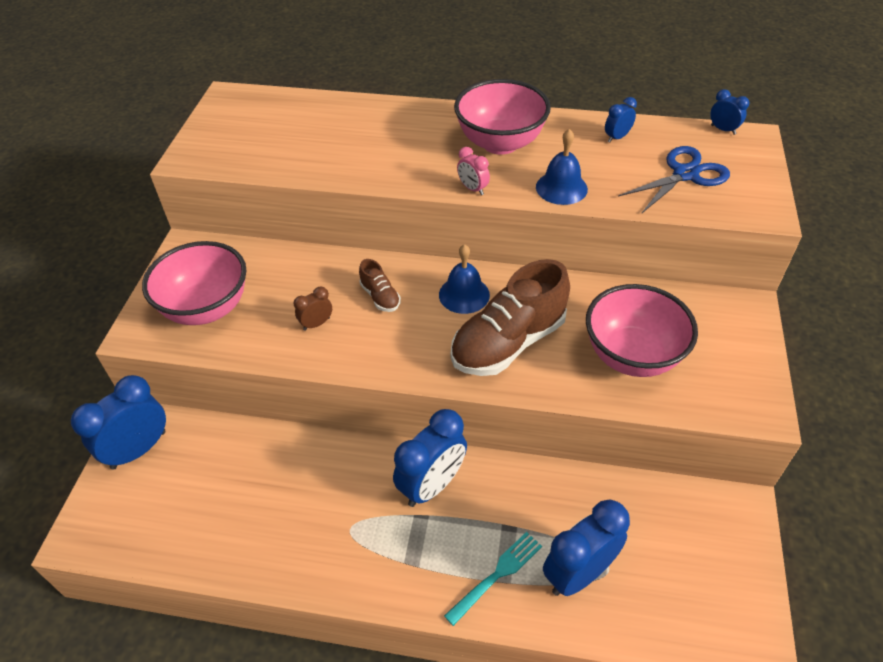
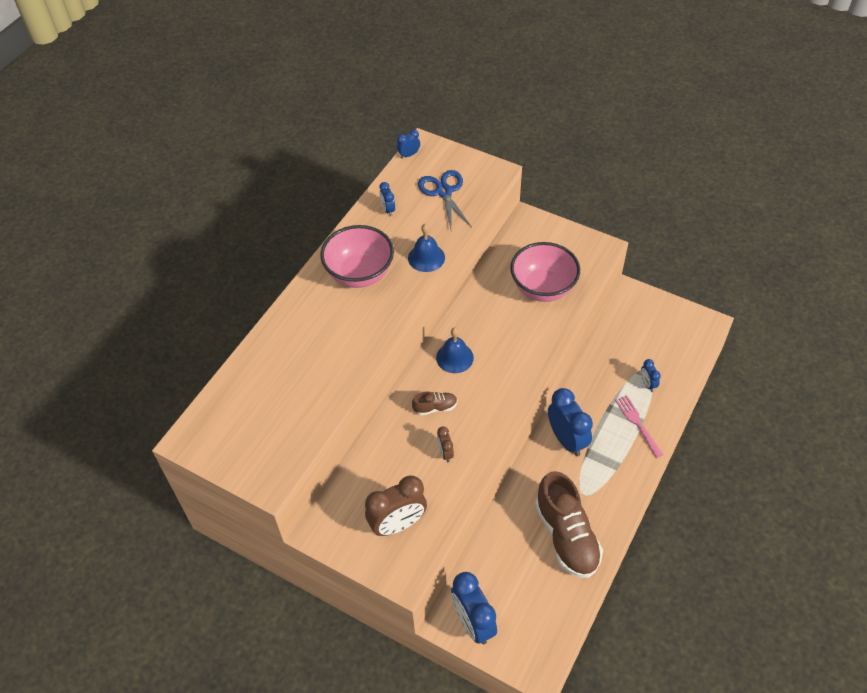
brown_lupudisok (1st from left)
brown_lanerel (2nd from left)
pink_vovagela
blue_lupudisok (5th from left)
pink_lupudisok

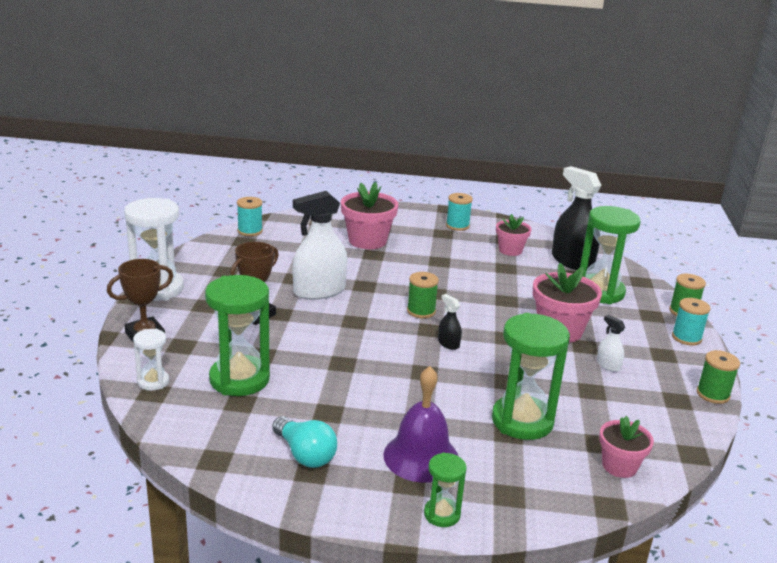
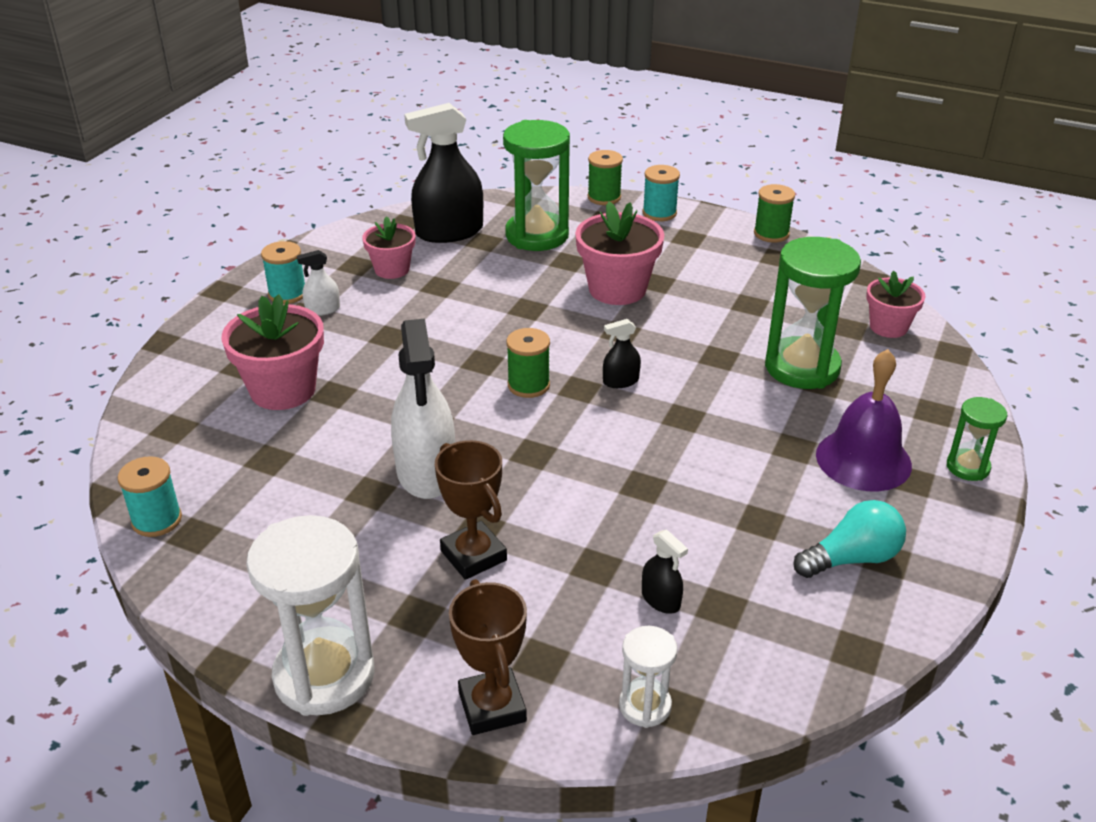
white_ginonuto (1st from left)
black_ginonuto (3rd from left)

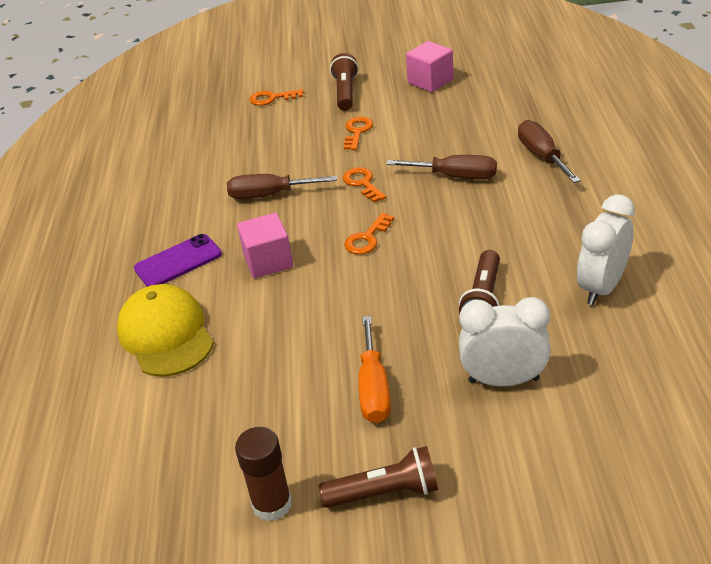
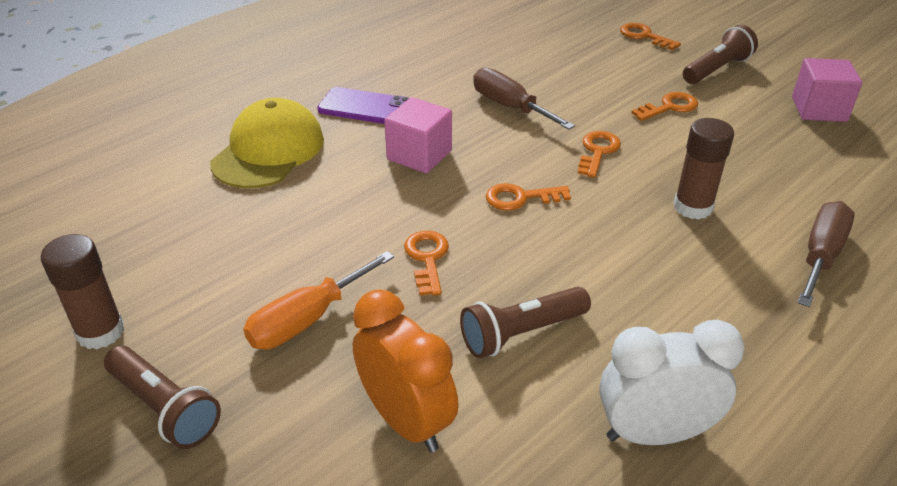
orange_lupudisok
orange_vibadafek (1st from left)
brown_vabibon (2nd from left)

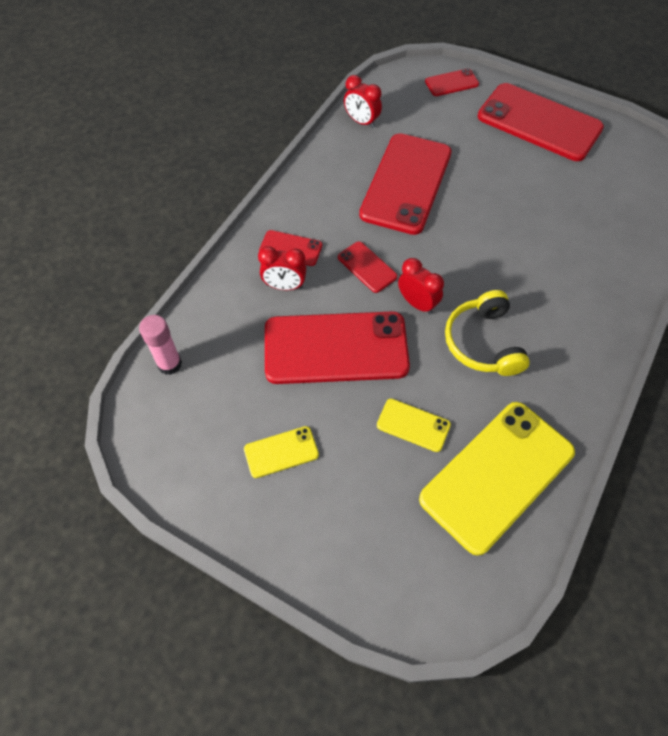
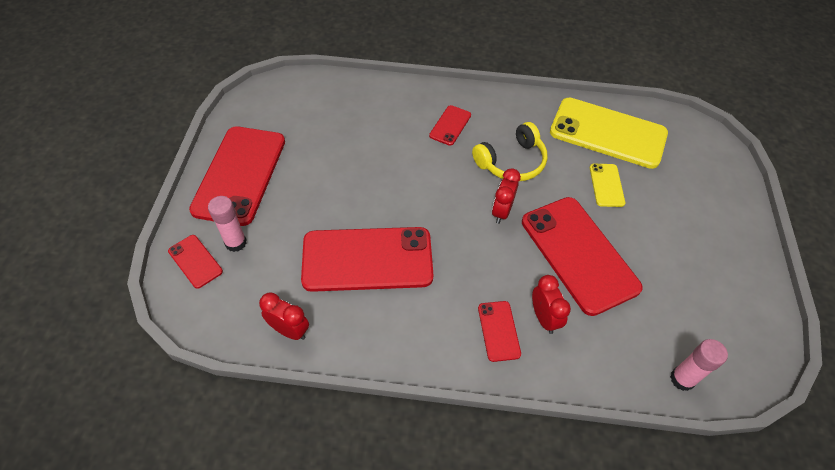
pink_vabibon (1st from left)
red_lupudisok (1st from left)
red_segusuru (4th from left)
yellow_segusuru (1st from left in the first image)

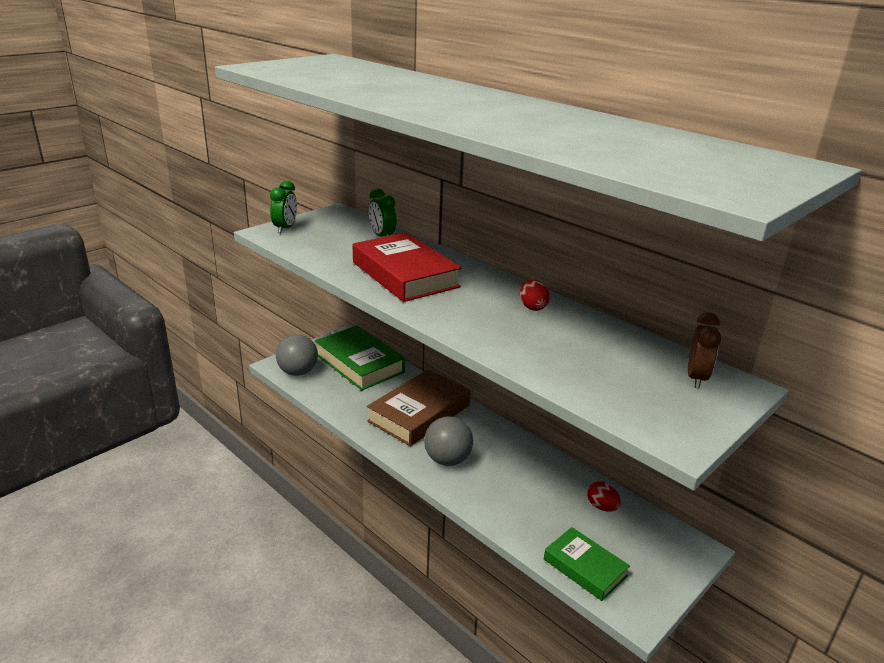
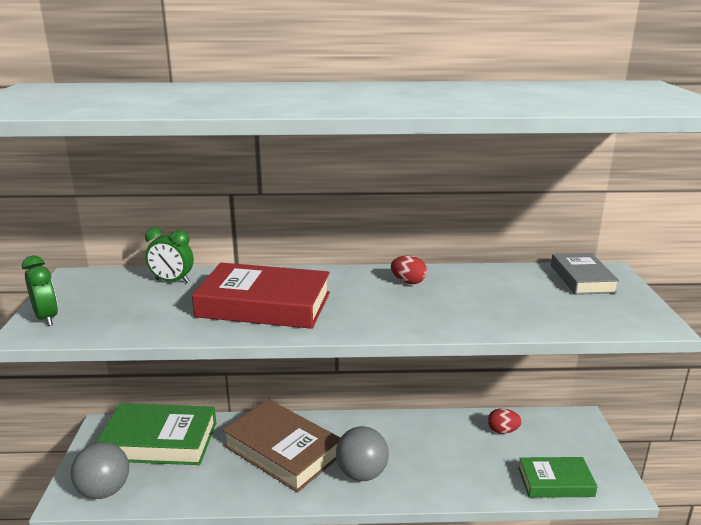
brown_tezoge
grey_tezoge

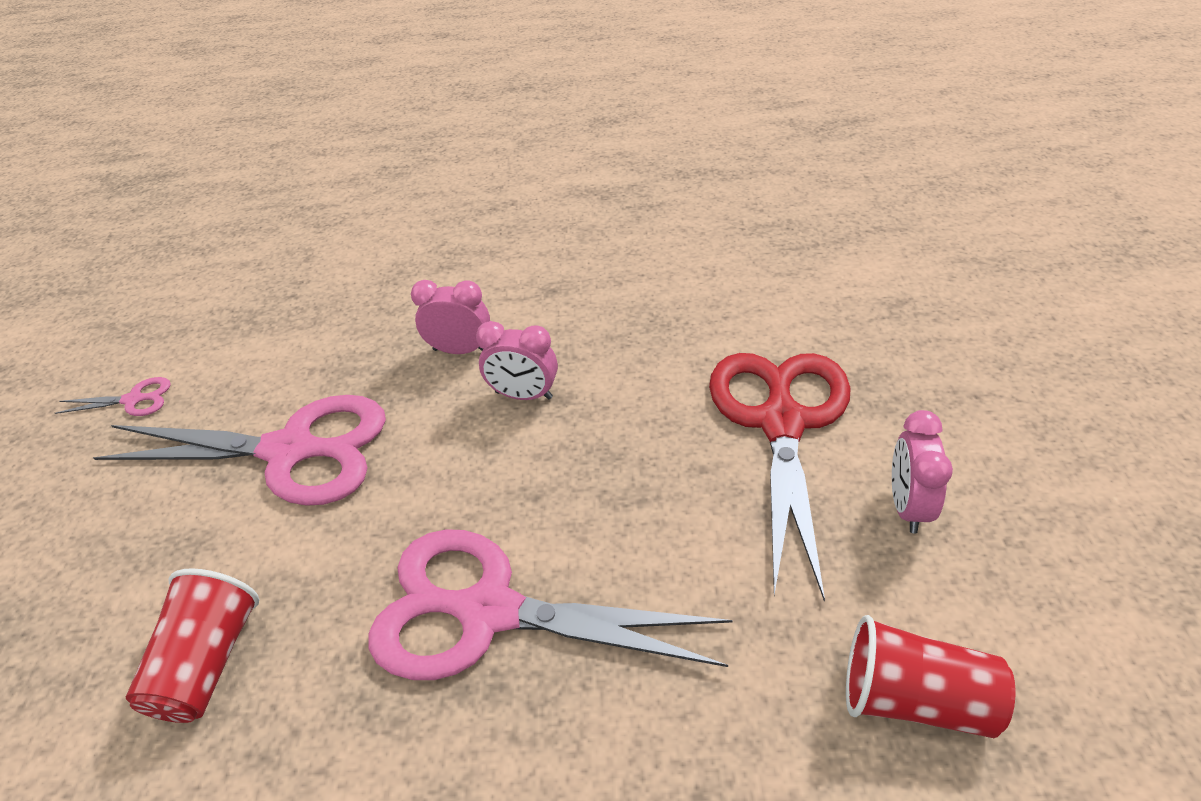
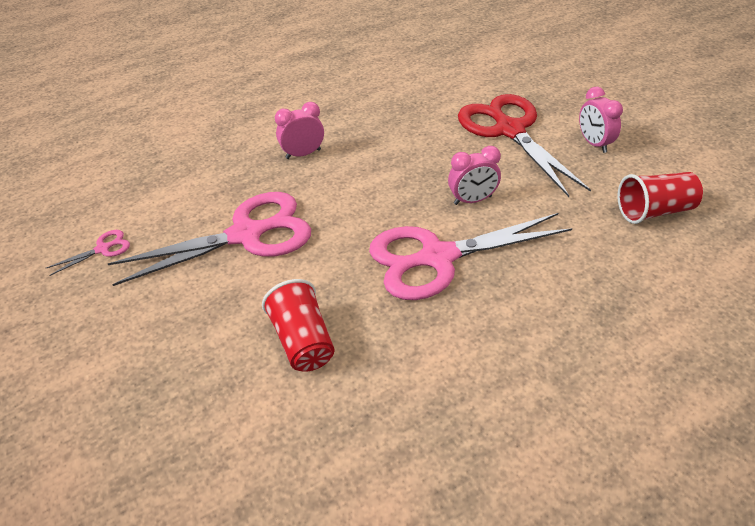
pink_lupudisok (2nd from left)

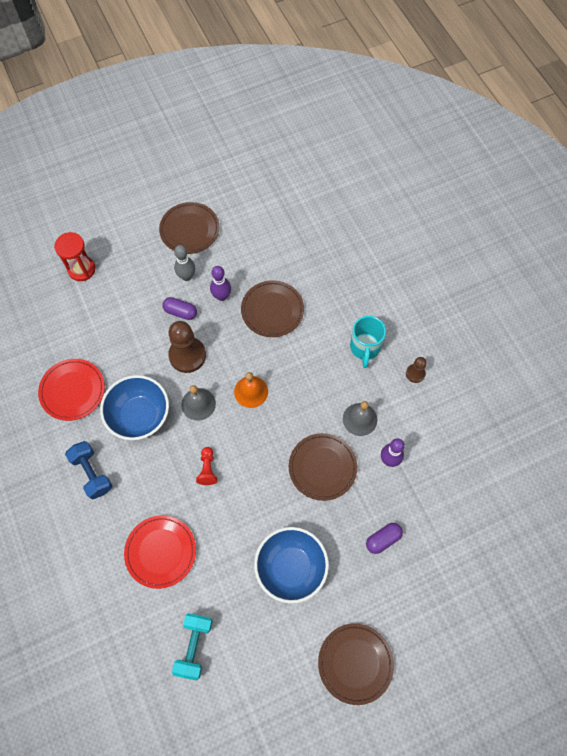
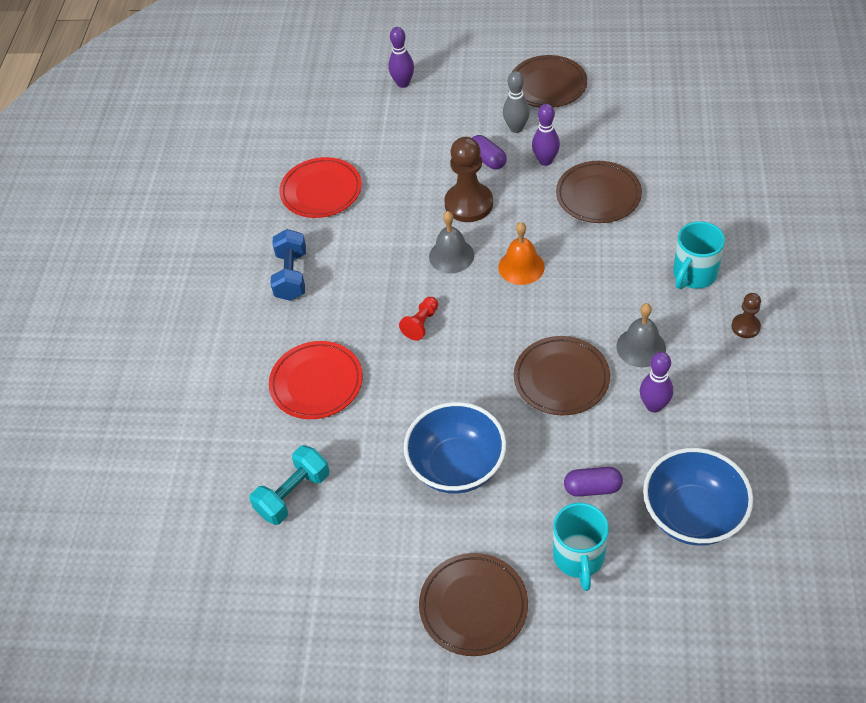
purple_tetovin (1st from left)
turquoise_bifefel (1st from left)
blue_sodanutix (2nd from left)

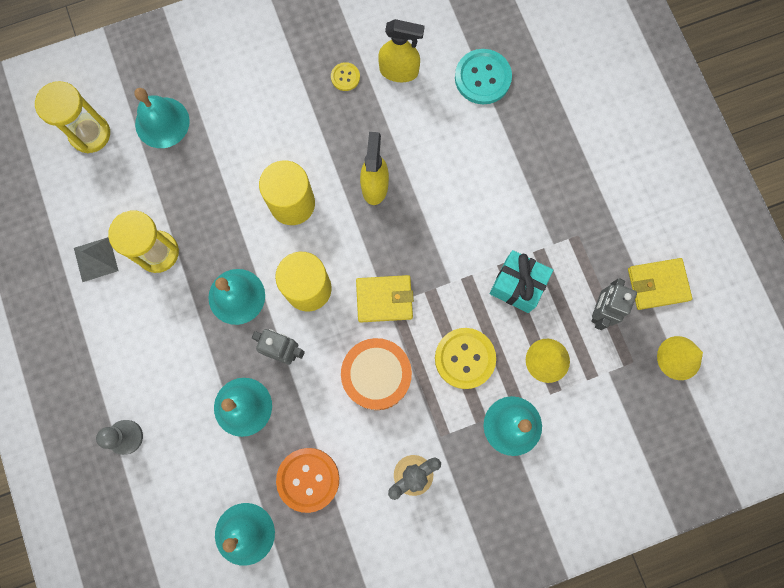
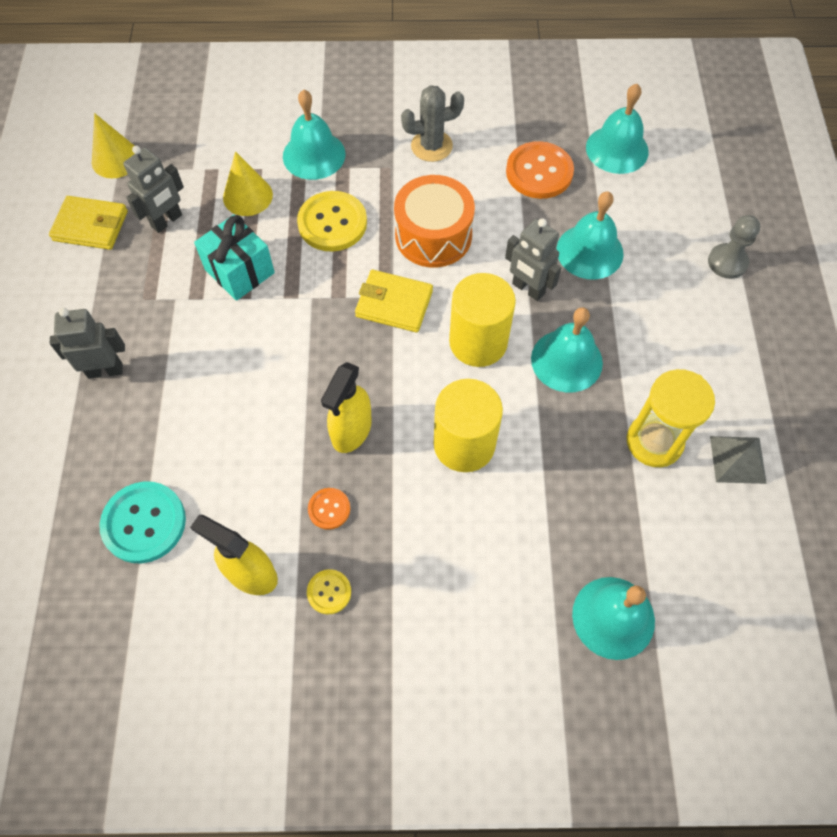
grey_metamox (1st from left)
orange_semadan (1st from left)
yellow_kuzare (1st from left in the first image)

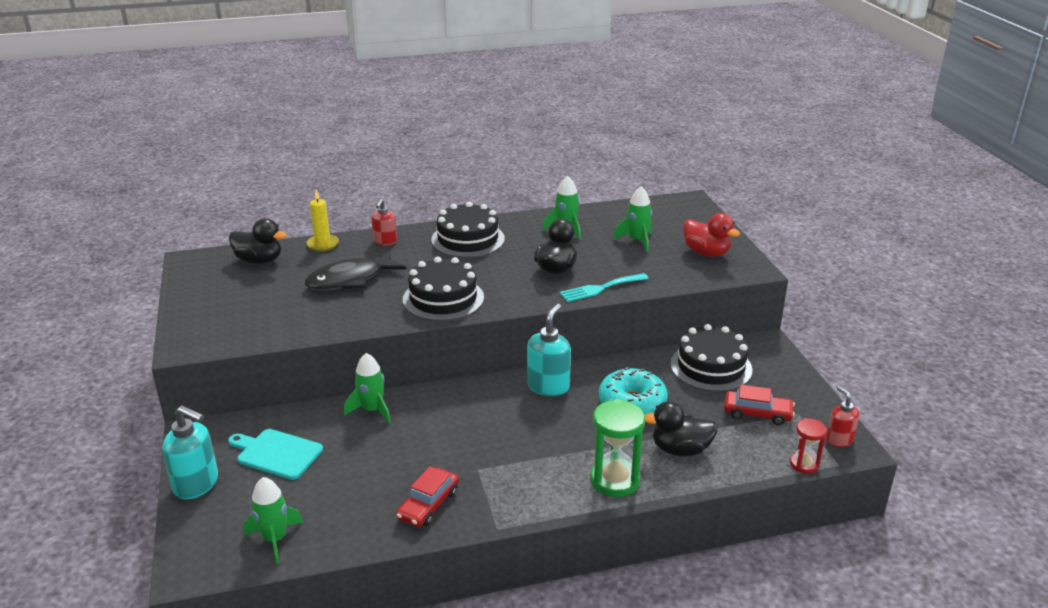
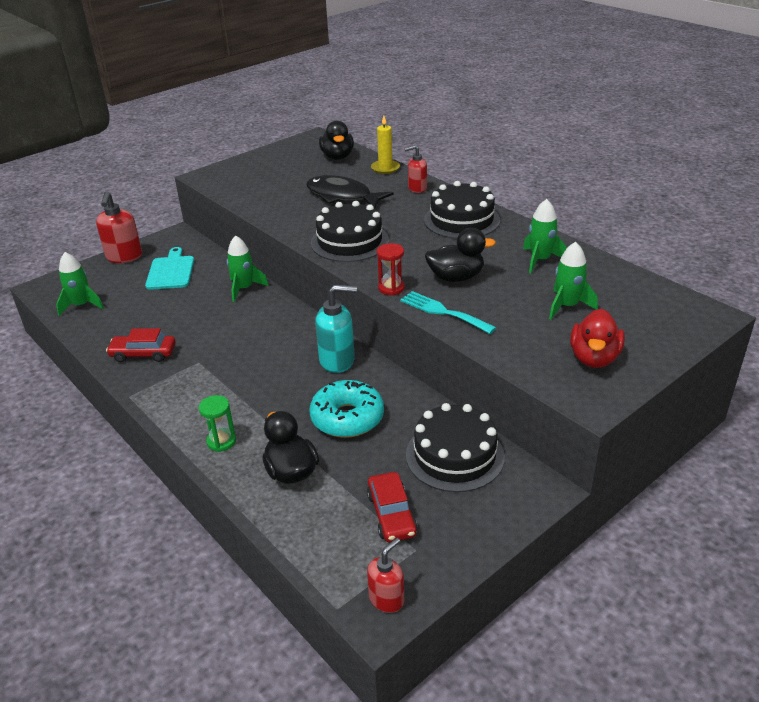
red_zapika (1st from left)
green_kuzare
red_kuzare

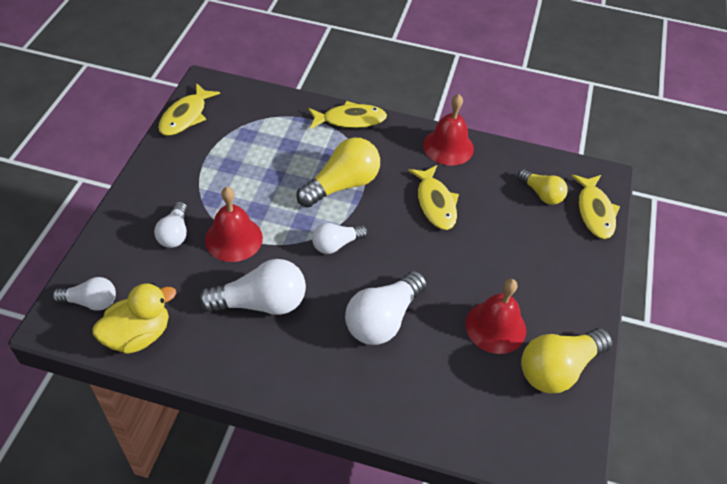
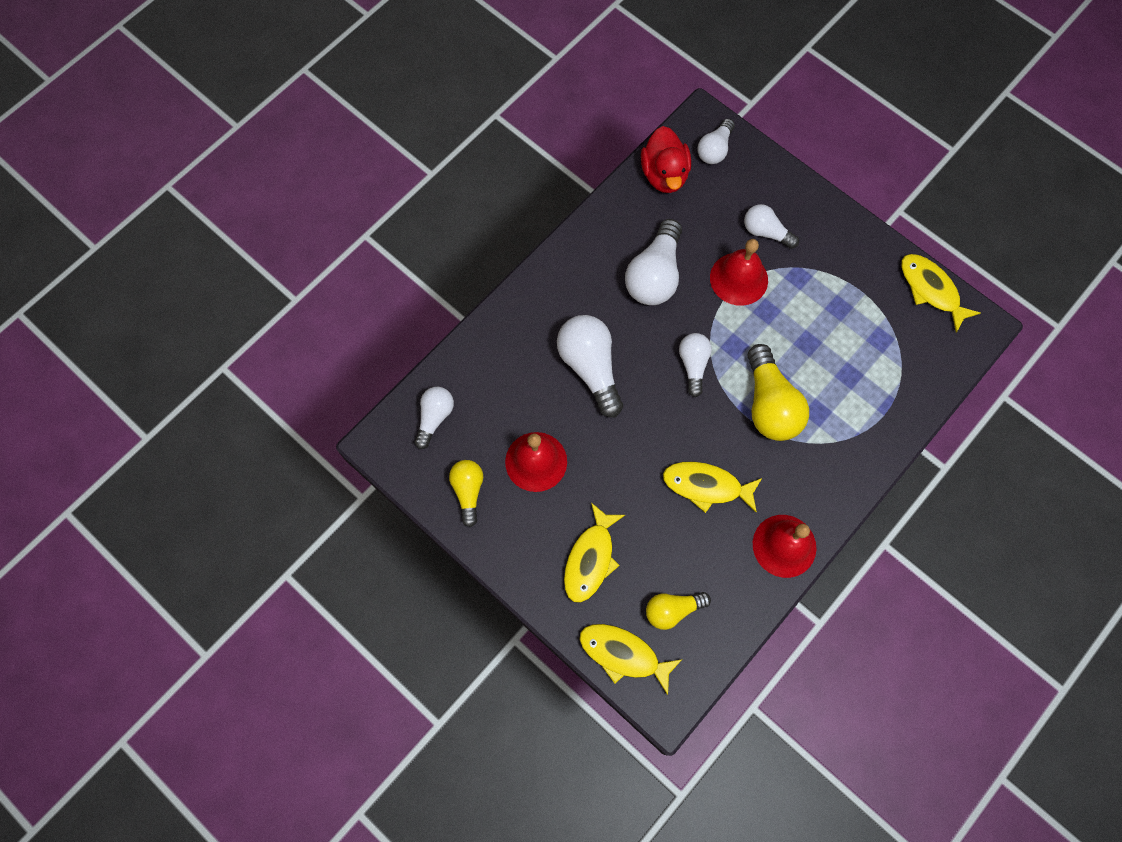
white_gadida (1st from left)
yellow_gadida (1st from left)
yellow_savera (1st from left)
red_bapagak

